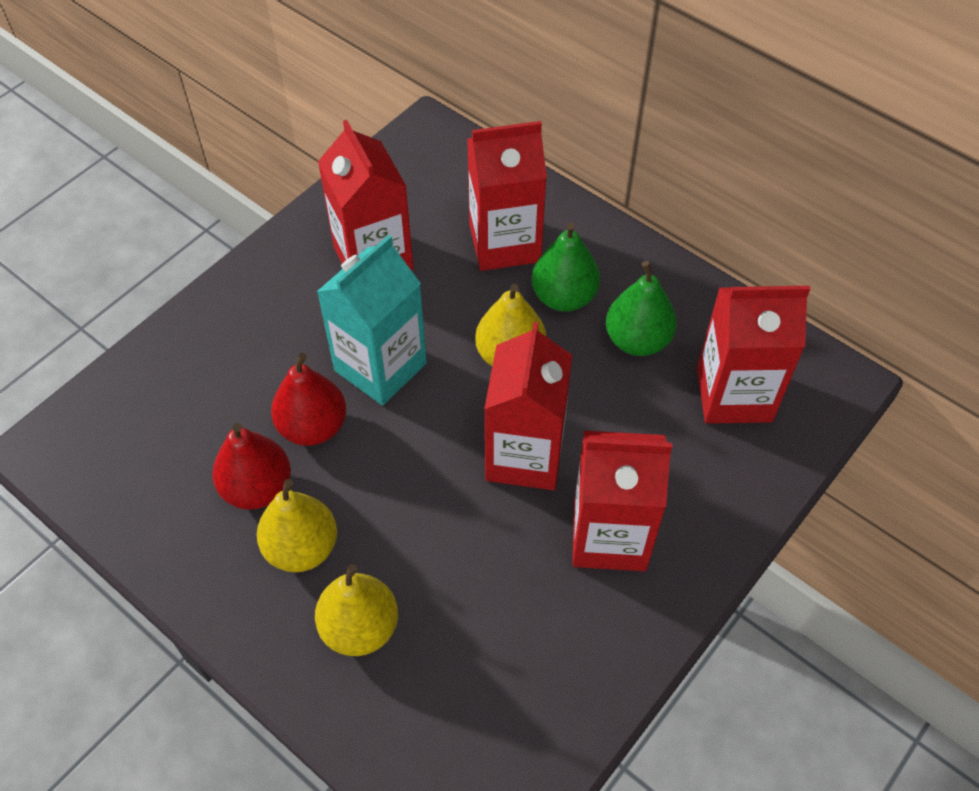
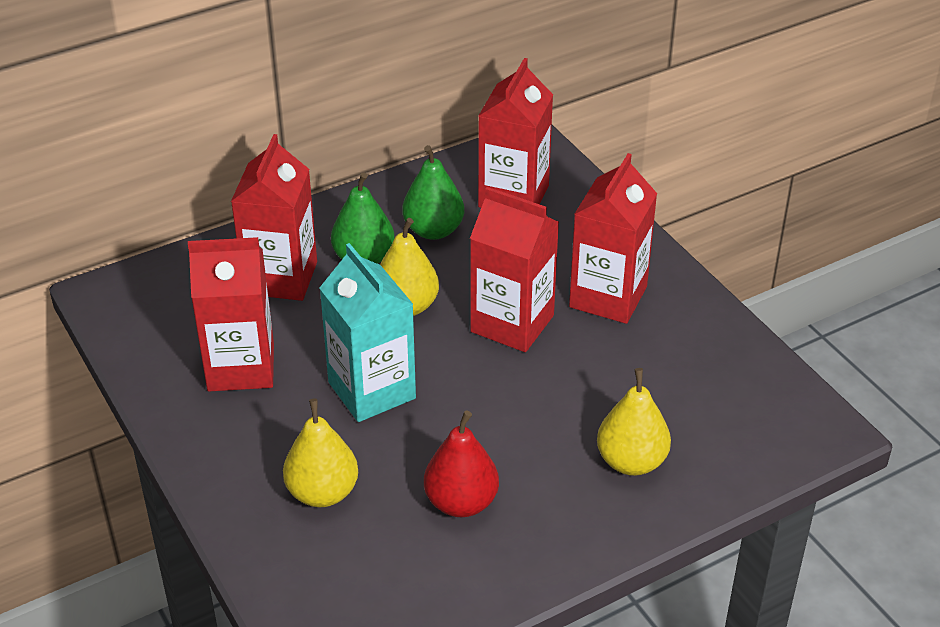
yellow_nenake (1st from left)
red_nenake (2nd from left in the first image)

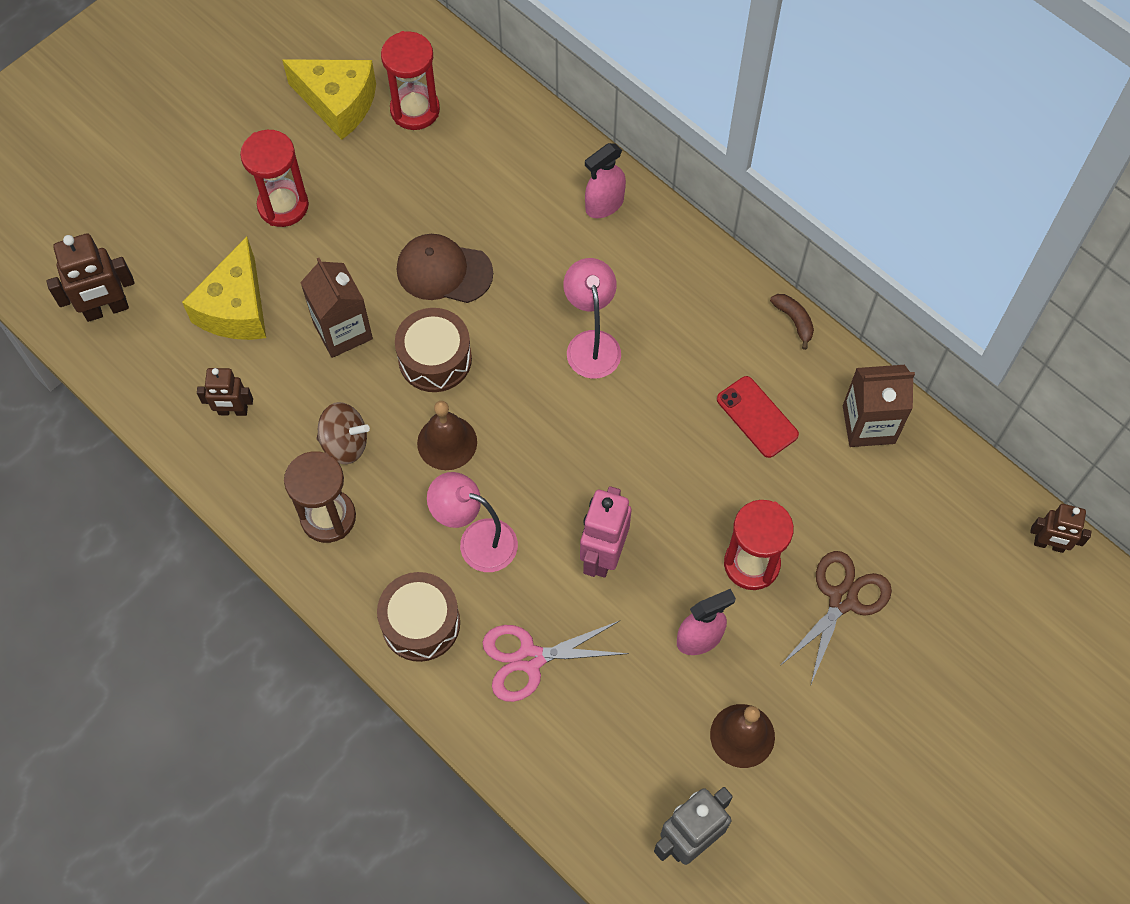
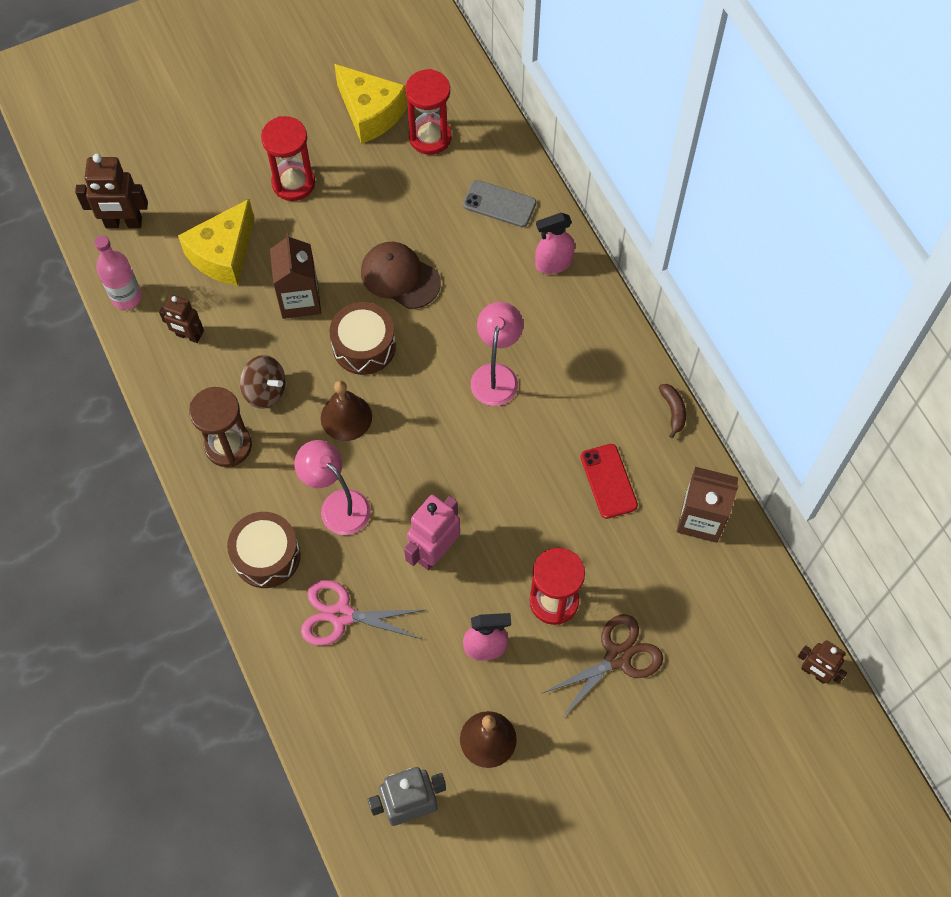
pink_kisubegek
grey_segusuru

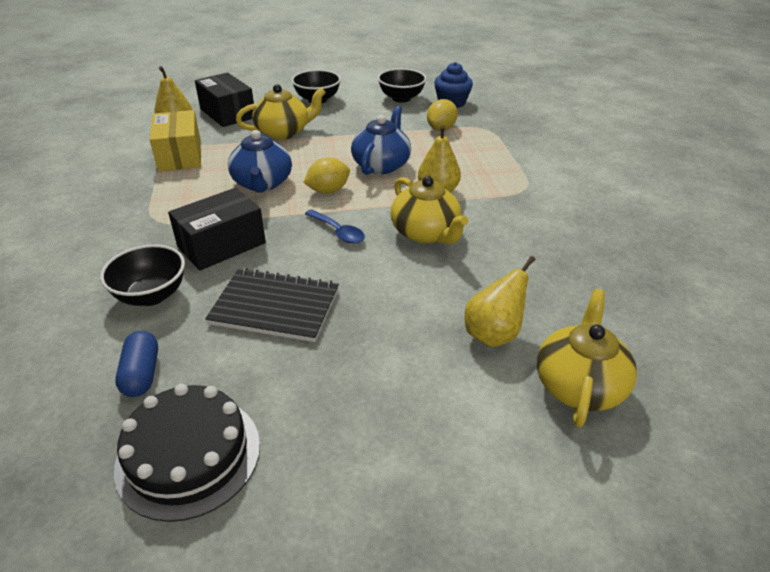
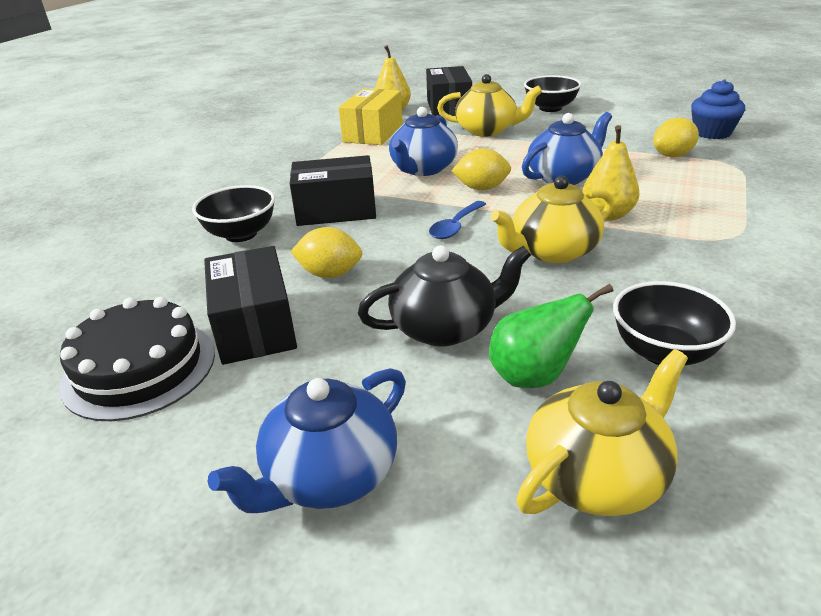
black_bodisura (1st from left)
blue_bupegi (1st from left)
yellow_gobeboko (1st from left)
black_bupegi
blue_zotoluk
green_nenake
yellow_bupegi (2nd from left)
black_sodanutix (3rd from left)
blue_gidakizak

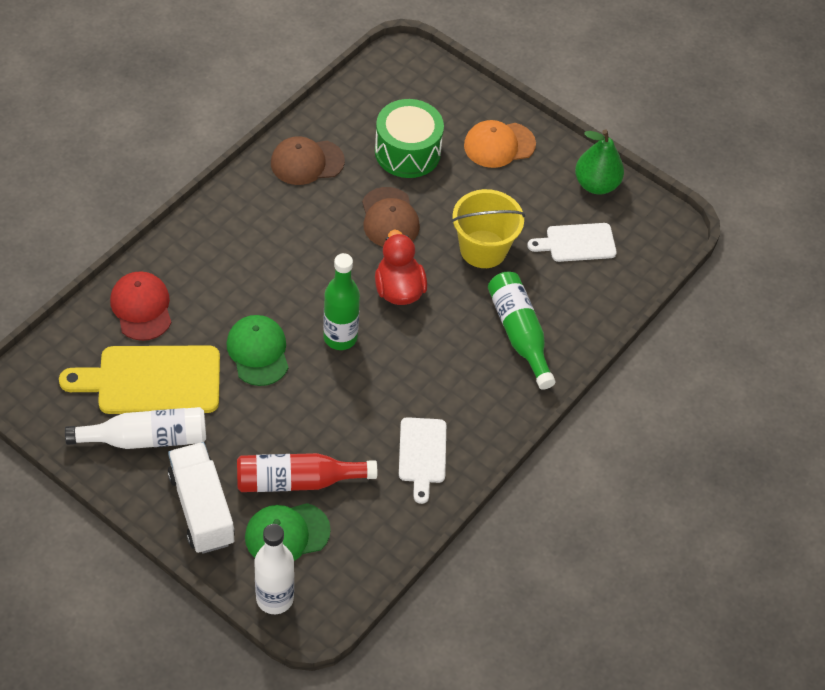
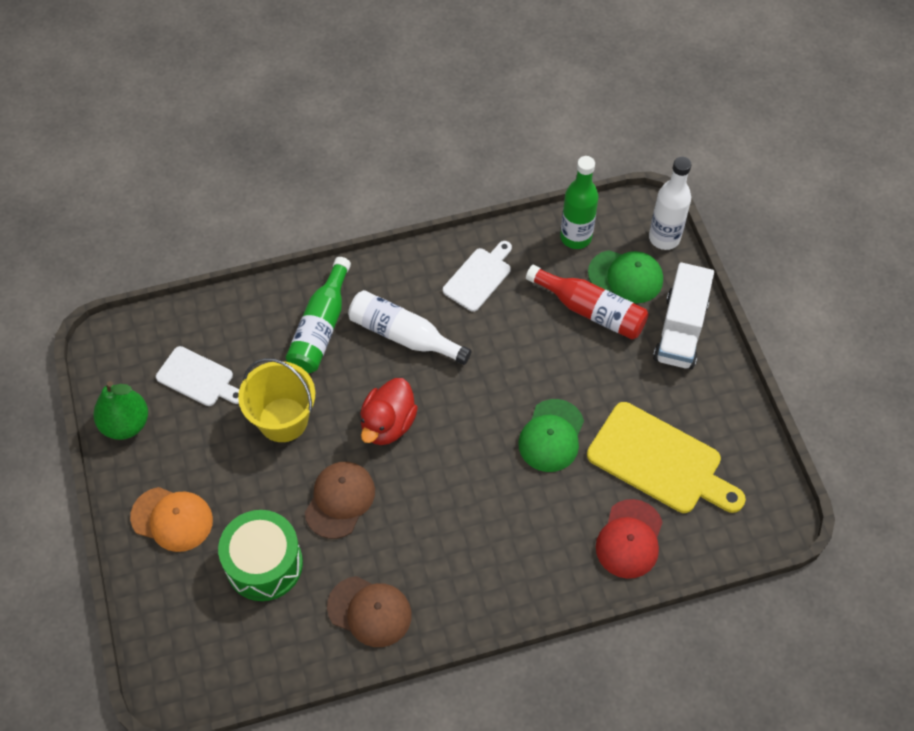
white_kisubegek (1st from left)
green_kisubegek (2nd from left)

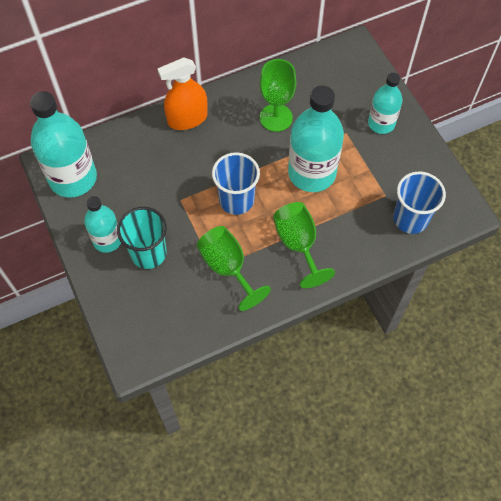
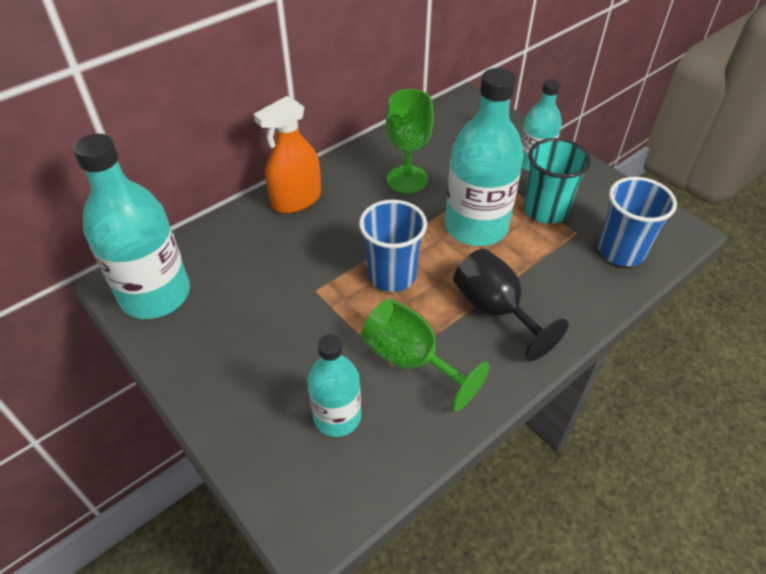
turquoise_kisubegek (2nd from left)
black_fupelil
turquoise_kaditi

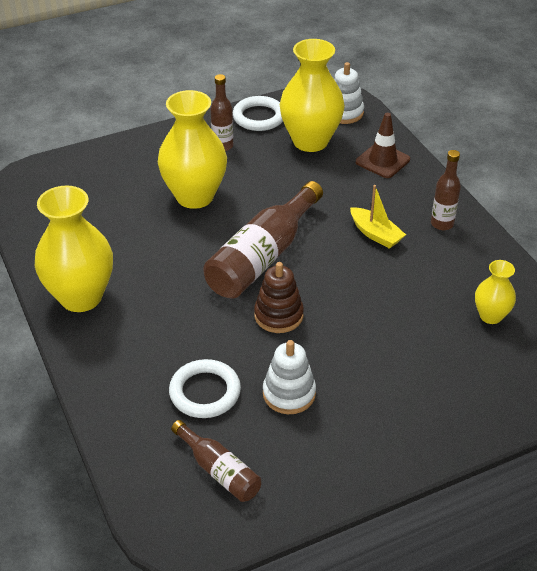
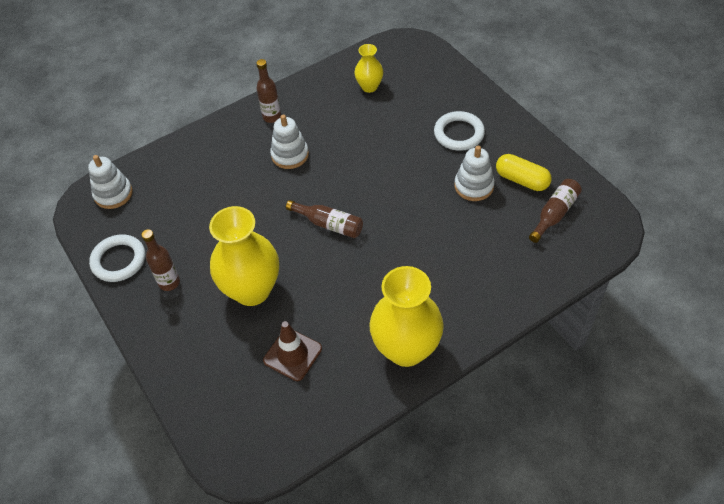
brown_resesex
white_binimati (2nd from left)
brown_kisubegek (3rd from left)
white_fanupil (2nd from left)
yellow_gidakizak
brown_binimati
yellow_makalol (3rd from left in the first image)

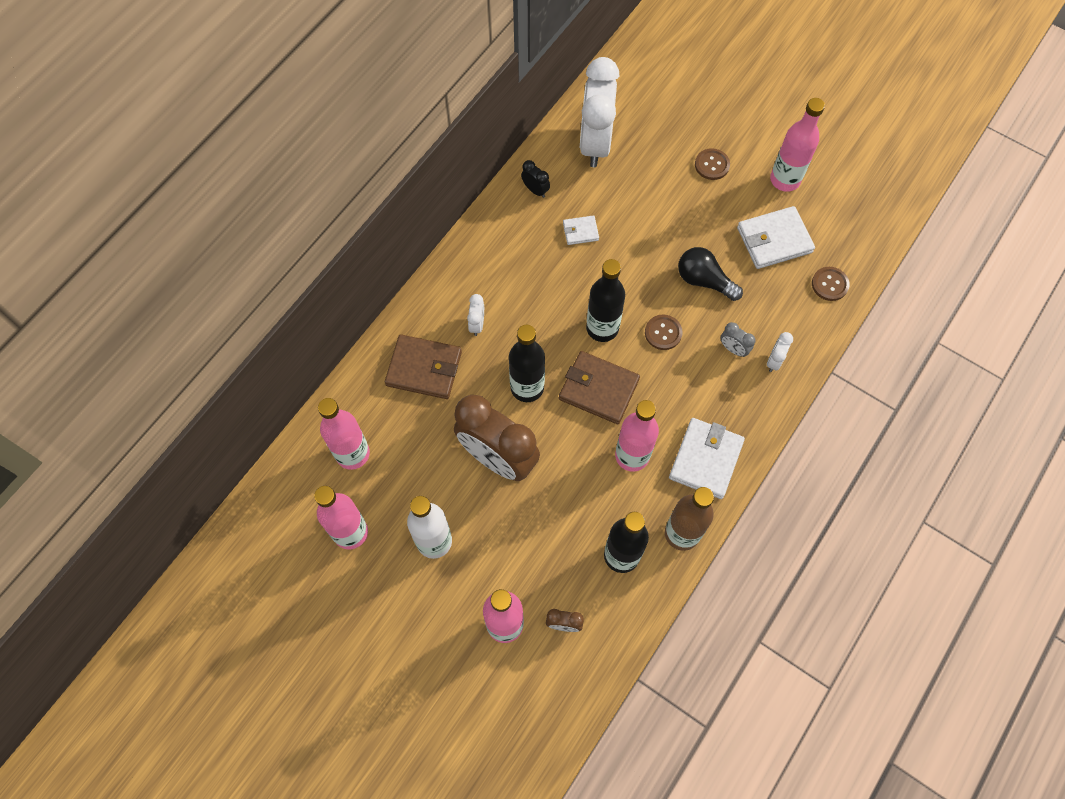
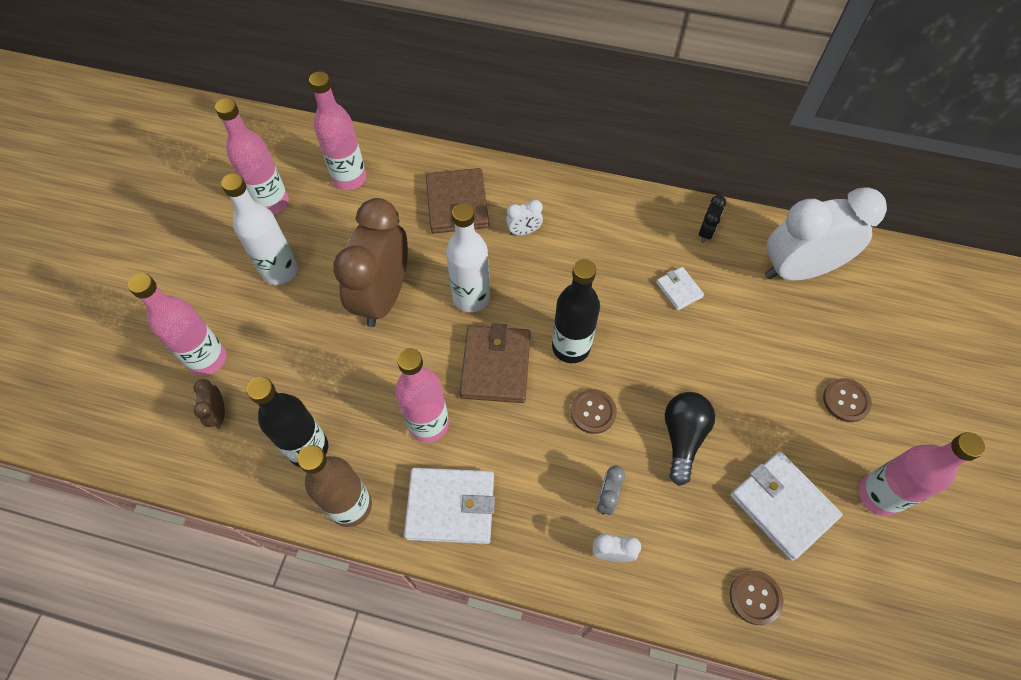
white_kisubegek (2nd from left)

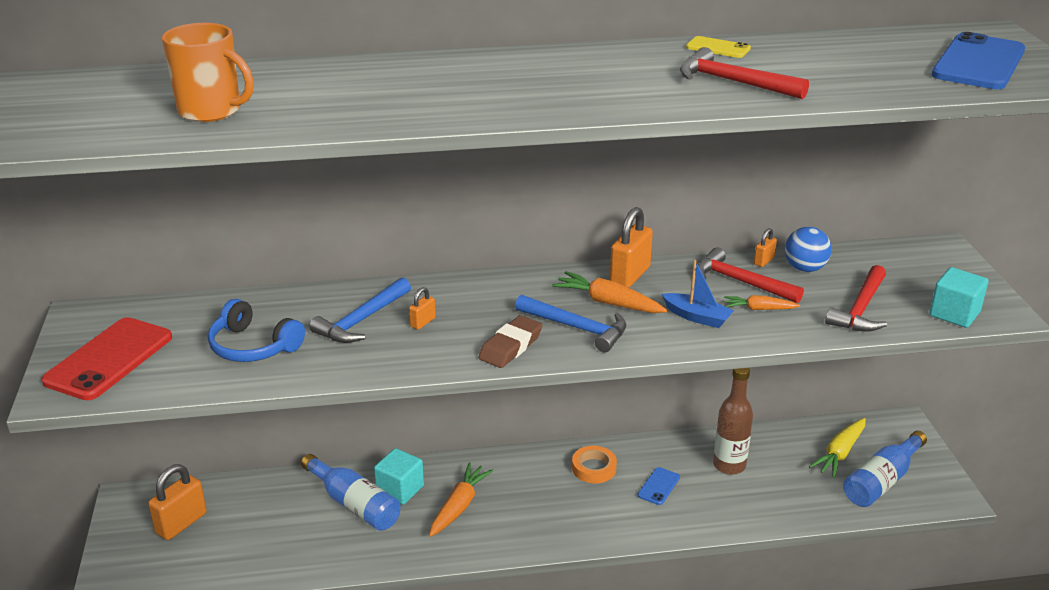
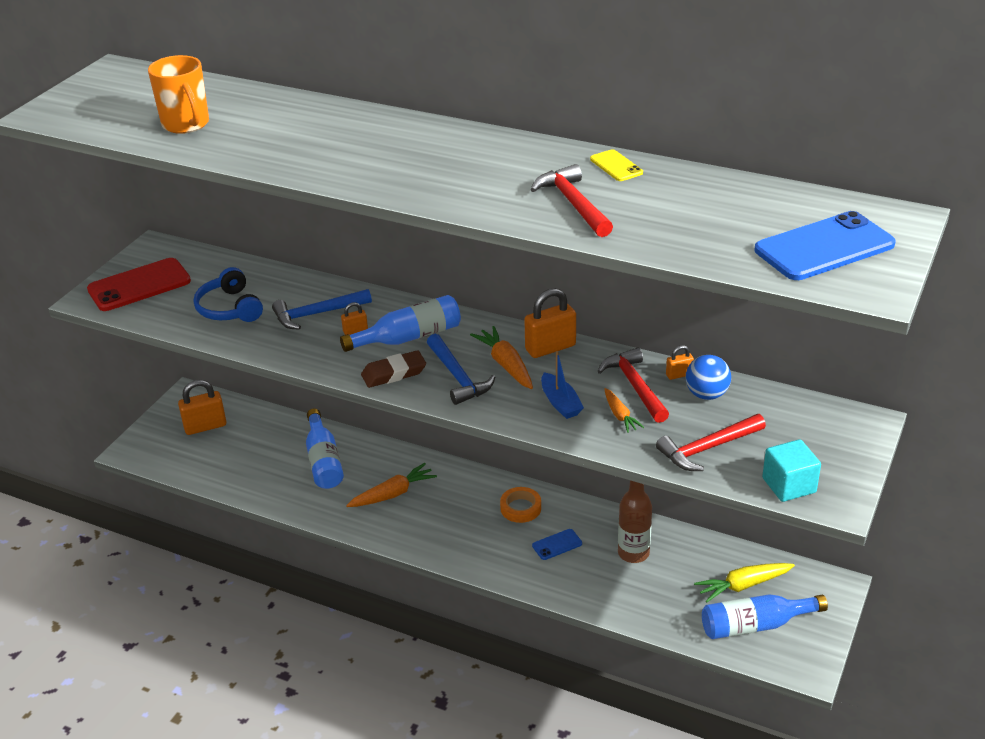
blue_kisubegek (2nd from left)
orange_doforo (3rd from left)
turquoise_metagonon (1st from left in the first image)

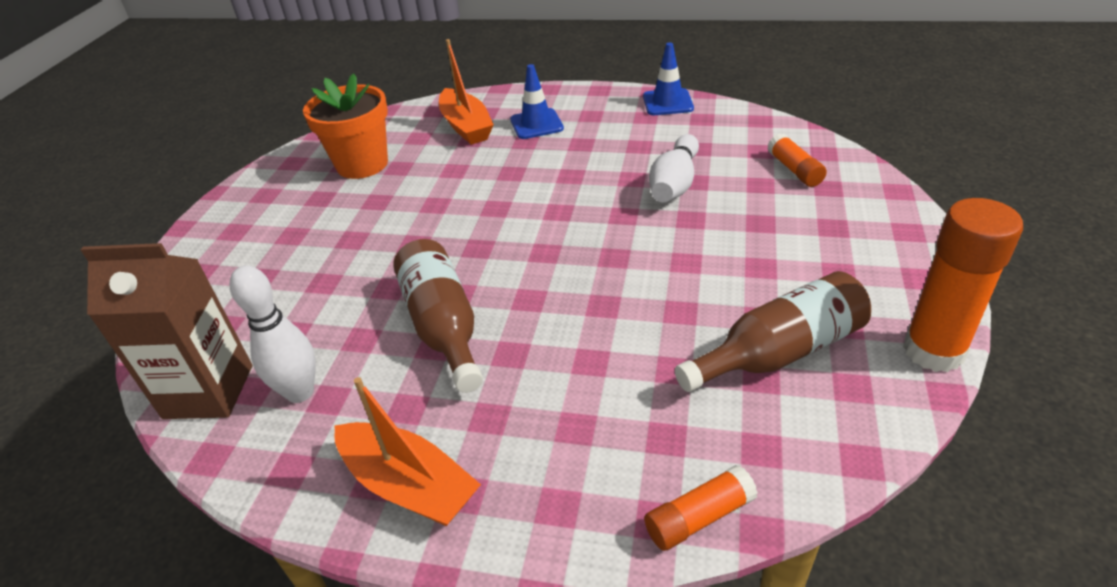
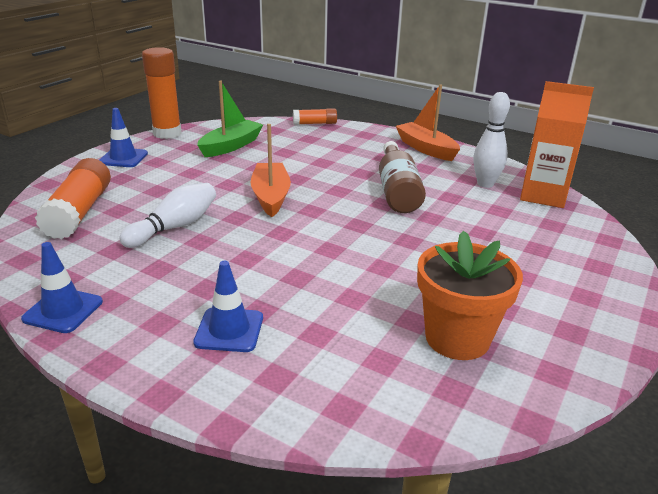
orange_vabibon (1st from left)
blue_resesex (2nd from left)
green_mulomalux
orange_mulomalux (1st from left)
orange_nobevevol

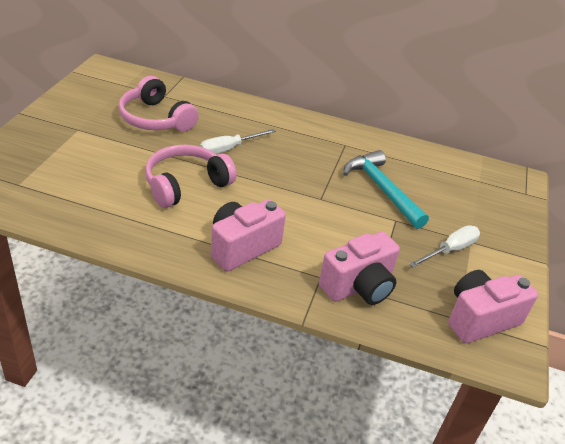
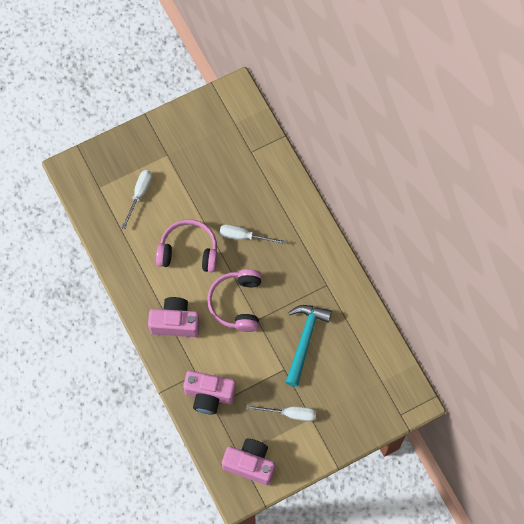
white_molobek (1st from left)
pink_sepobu (2nd from left)

